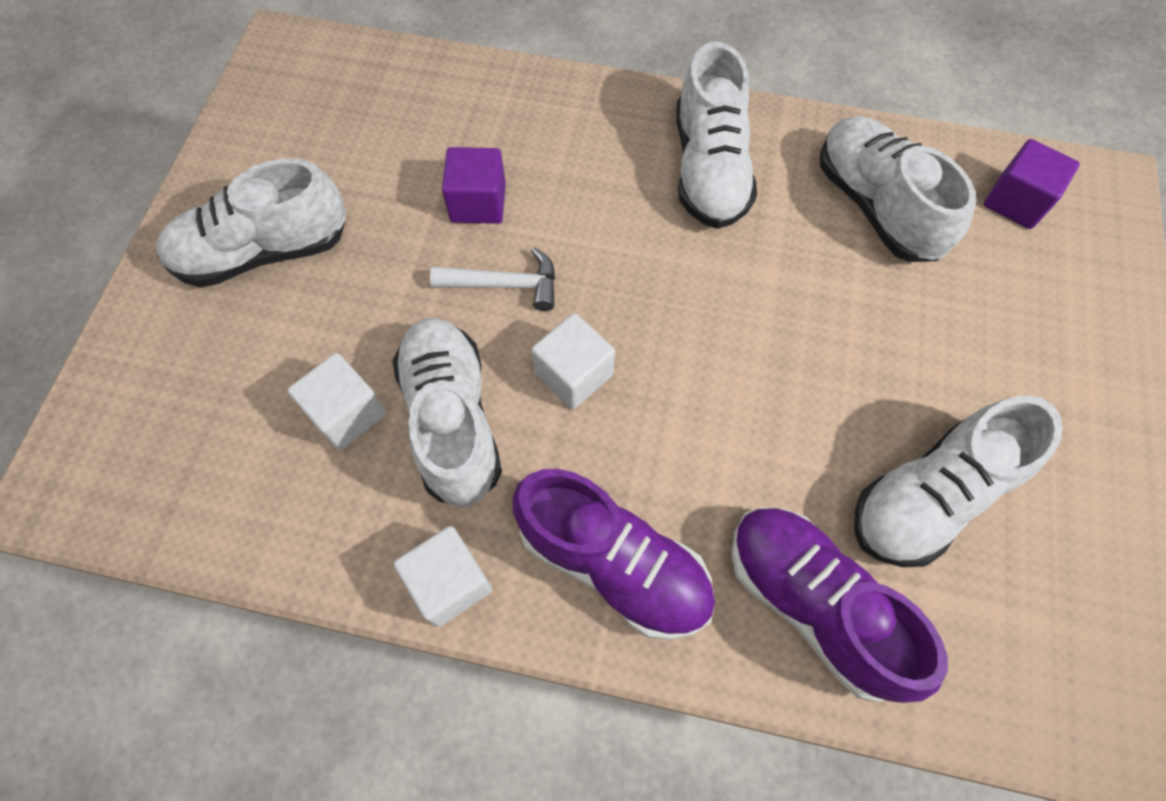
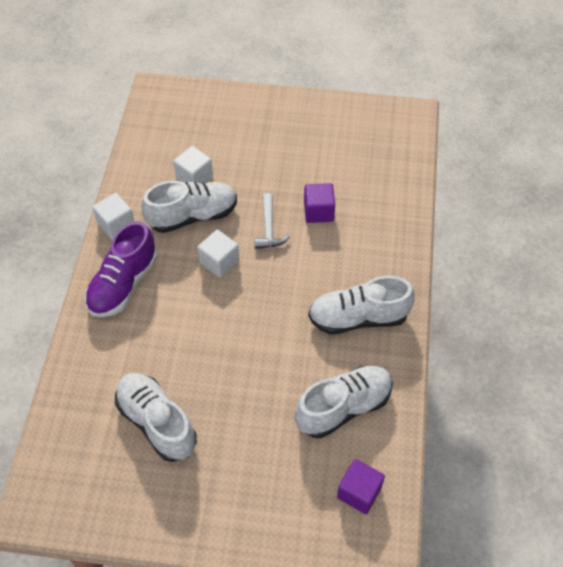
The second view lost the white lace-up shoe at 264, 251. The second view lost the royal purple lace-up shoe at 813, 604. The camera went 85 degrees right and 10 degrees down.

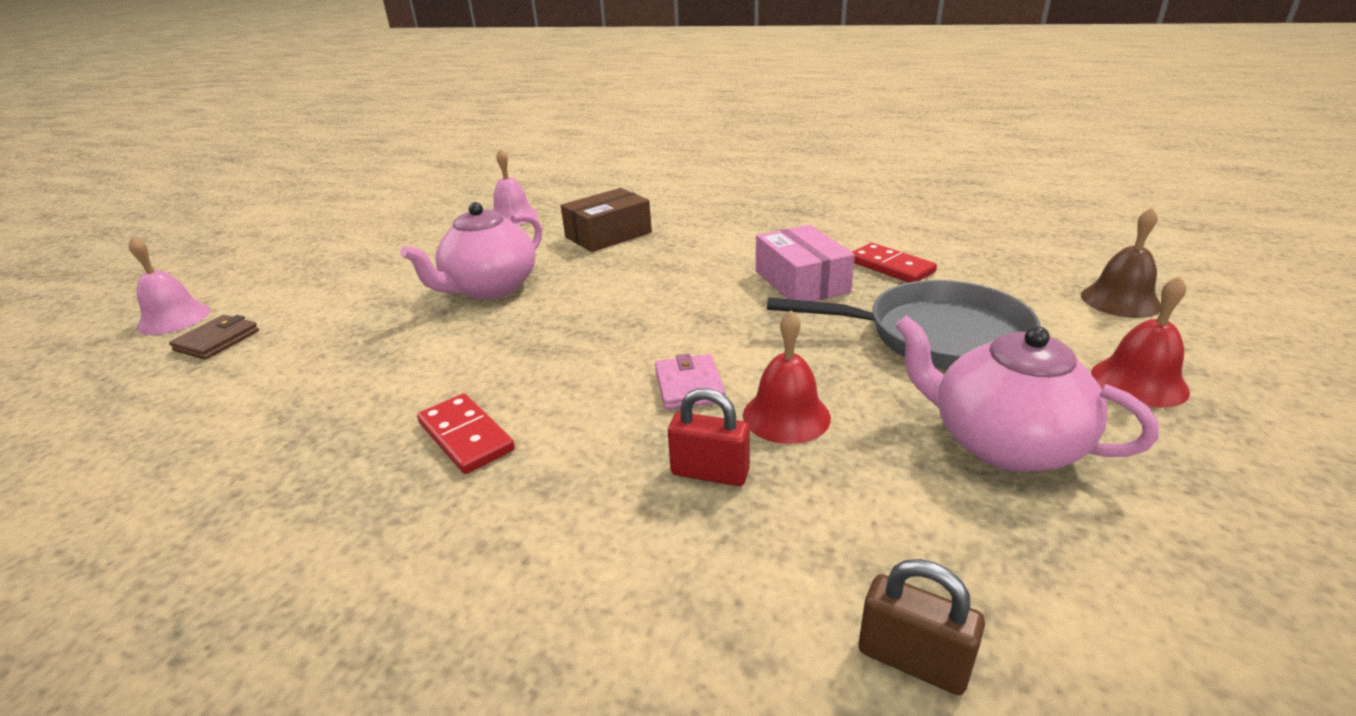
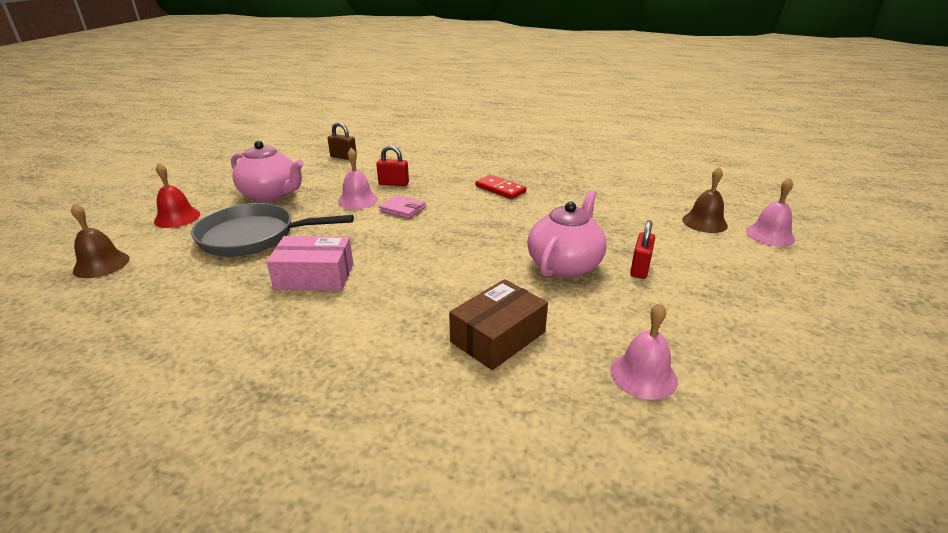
Where the brown card wallet stood at 217, 340, the brown school bell came to stand at 704, 222. The rosy card wallet at 689, 386 ended up facing another way, 45 degrees counterclockwise from before. What was the red school bell at 786, 416 turned into the rosy school bell at 357, 200. The rosy parcel at 801, 282 ended up facing another way, 60 degrees counterclockwise from before. The second view lost the red domino at 890, 267. The second view gained the red padlock at 640, 269. The camera went 170 degrees right and 0 degrees up.

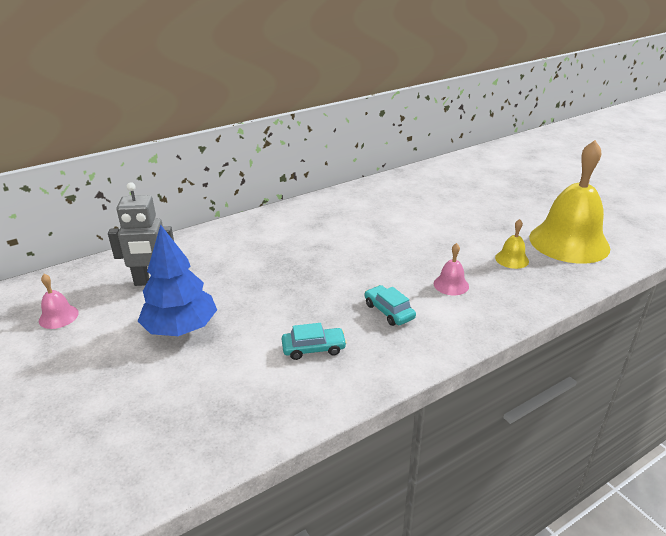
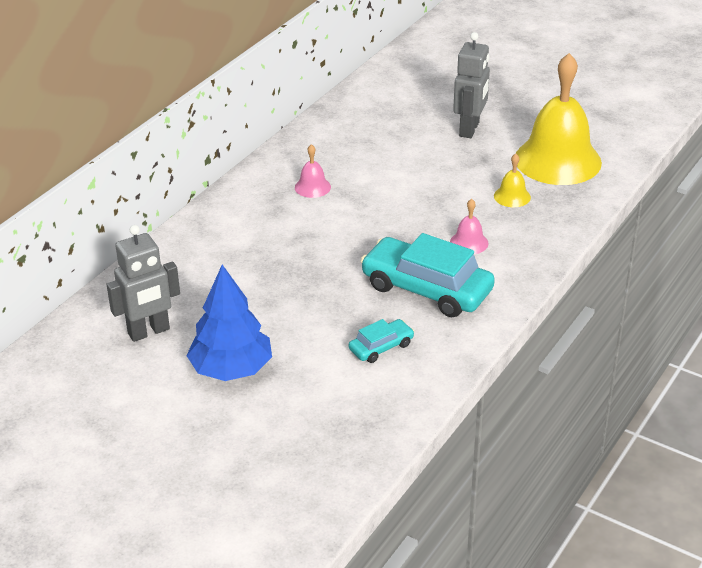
The rosy school bell ended up elsewhere, having gone from 58, 316 to 312, 187. The size of the turquoise toy car at 389, 311 changed by a factor of 2.07. The second view gained the ash-grey toy robot at 469, 129. The camera went 25 degrees left and 5 degrees up.

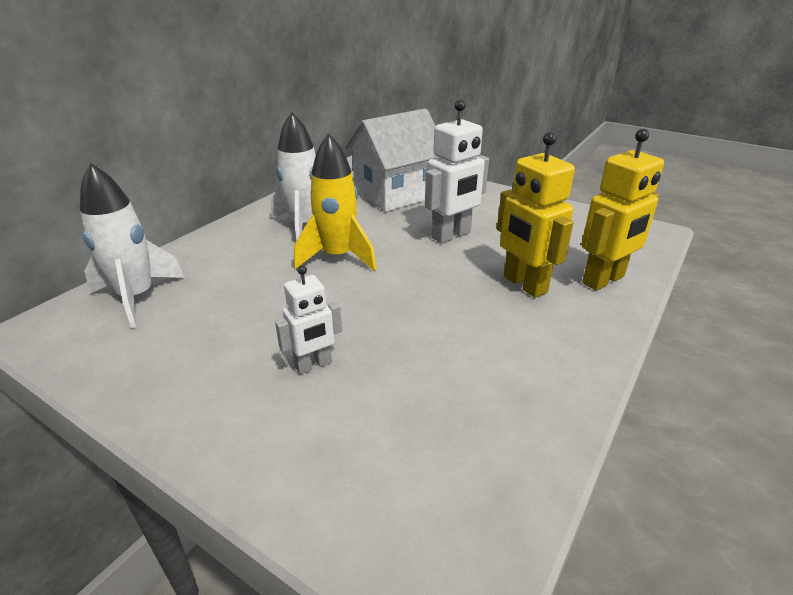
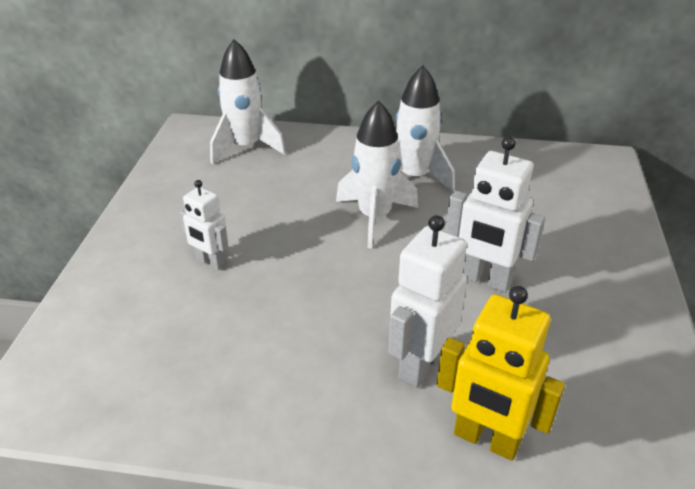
What was the bright yellow toy rocket at 337, 257 turned into the white toy rocket at 374, 217. The second view lost the white house at 395, 194. What was the bright yellow toy robot at 524, 285 turned into the white toy robot at 420, 365. The camera went 65 degrees right and 5 degrees up.

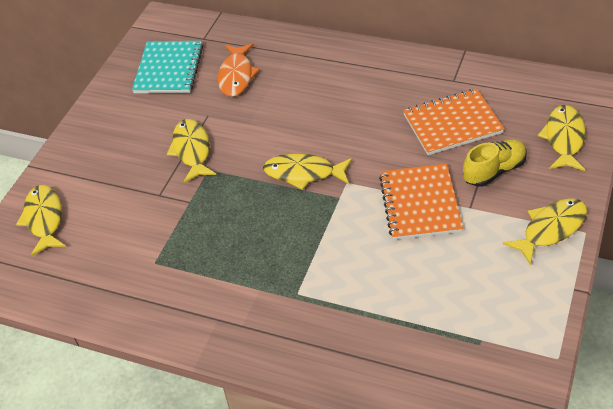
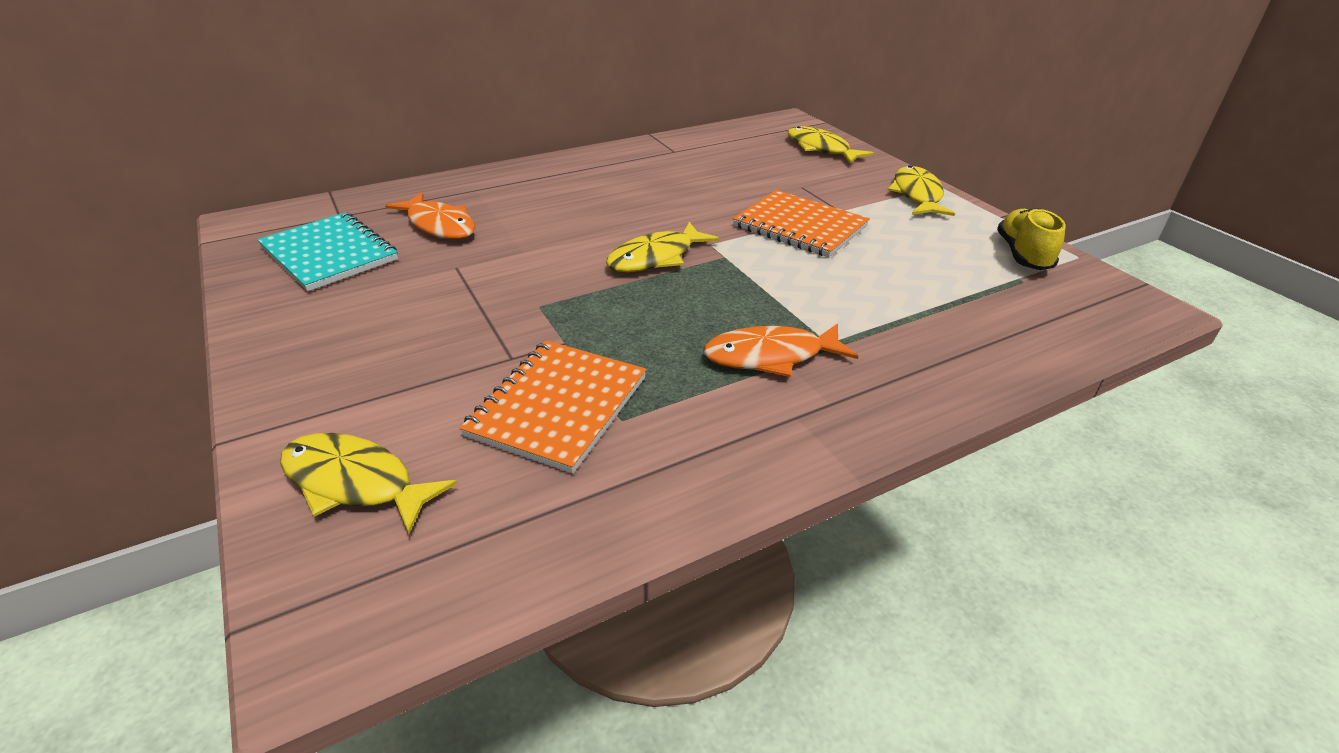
The second view lost the bright yellow fish figure at 192, 150. The orange-coloured notepad ended up elsewhere, having gone from 452, 124 to 558, 406. The bright yellow lace-up shoe ended up elsewhere, having gone from 494, 171 to 1023, 255. The second view gained the orange-coloured fish figure at 770, 356. The camera went 55 degrees left and 10 degrees down.

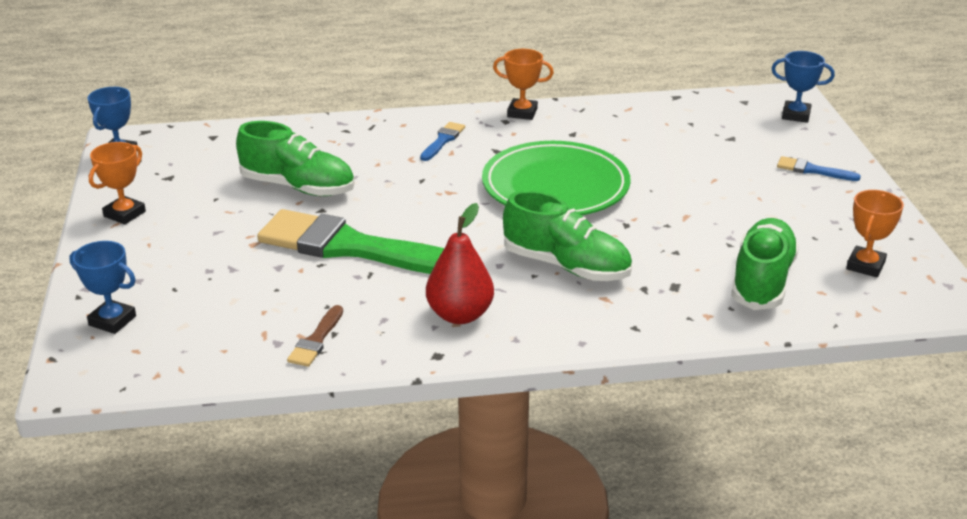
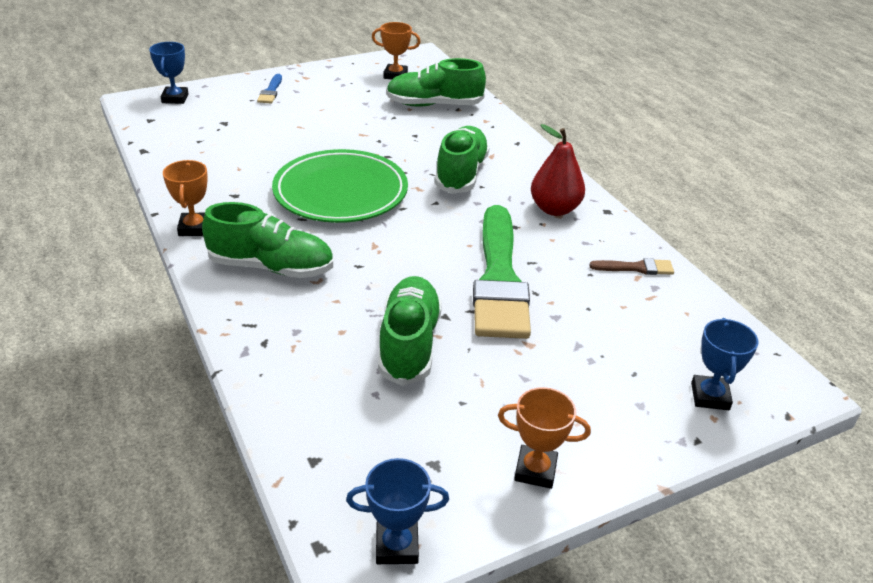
Where the cobalt paintbrush stood at 443, 140, the green lace-up shoe came to stand at 271, 267. The camera went 110 degrees left and 5 degrees up.

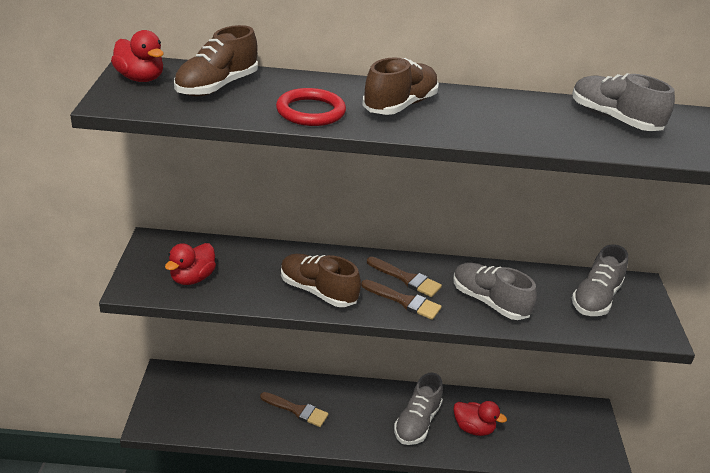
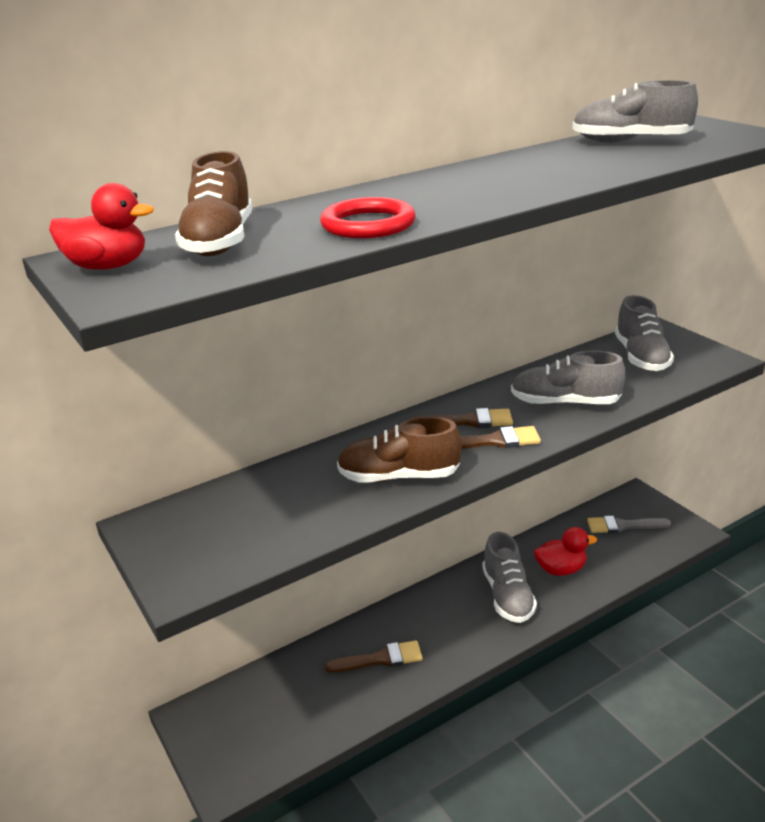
The second view lost the red duck at 192, 278. The second view lost the brown lace-up shoe at 400, 106. The second view gained the ash-grey paintbrush at 623, 526. The camera went 30 degrees left and 5 degrees down.

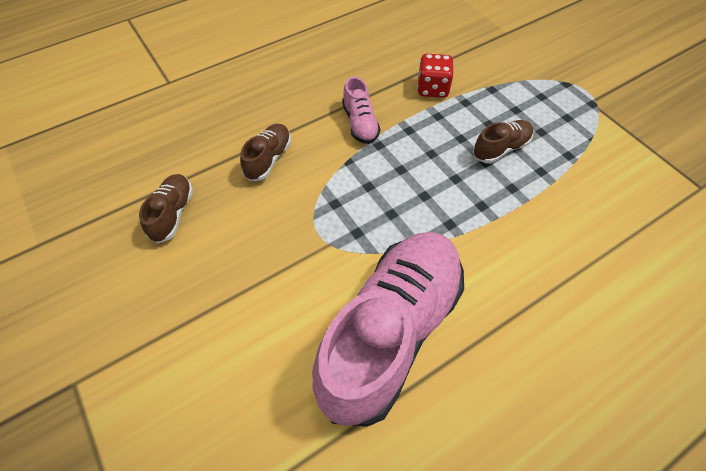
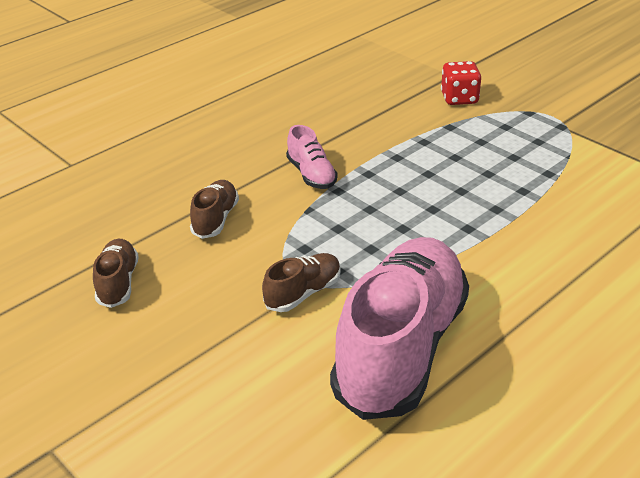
The red game die ended up elsewhere, having gone from 432, 89 to 459, 98. The brown lace-up shoe ended up elsewhere, having gone from 500, 149 to 303, 293. The camera went 10 degrees left and 20 degrees down.

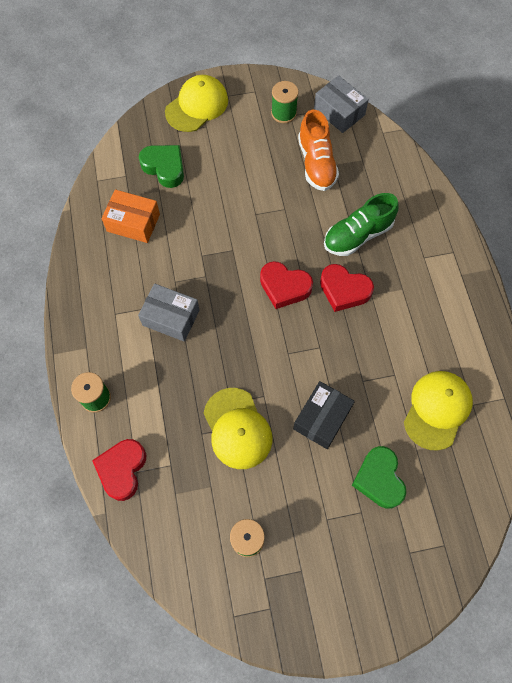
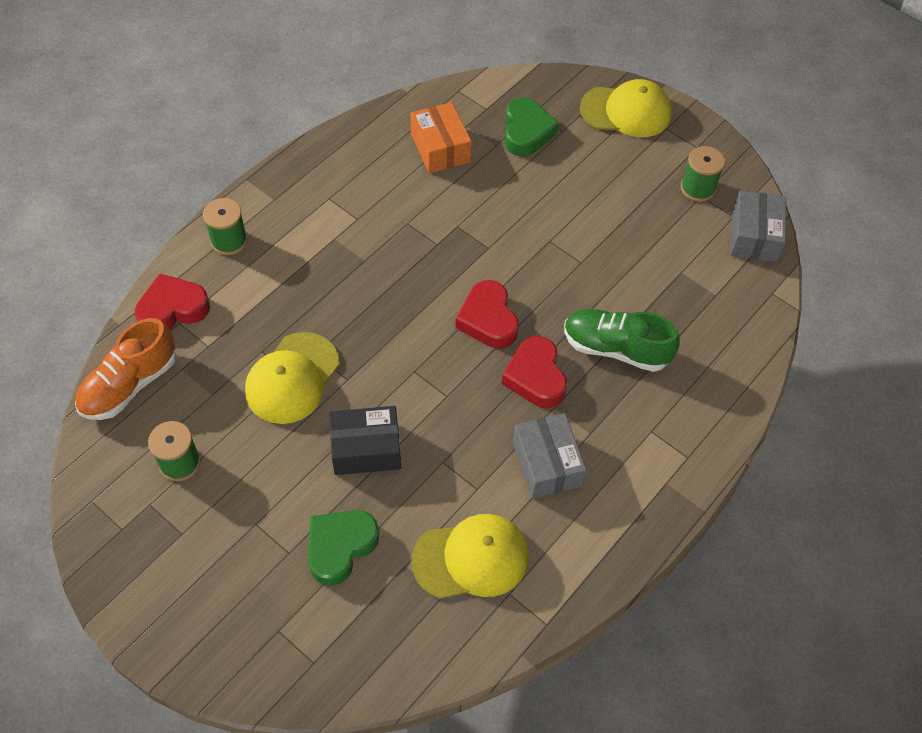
The ash-grey parcel ended up elsewhere, having gone from 171, 317 to 547, 464. The orange-coloured lace-up shoe ended up elsewhere, having gone from 316, 163 to 130, 385. The camera went 50 degrees right and 10 degrees down.

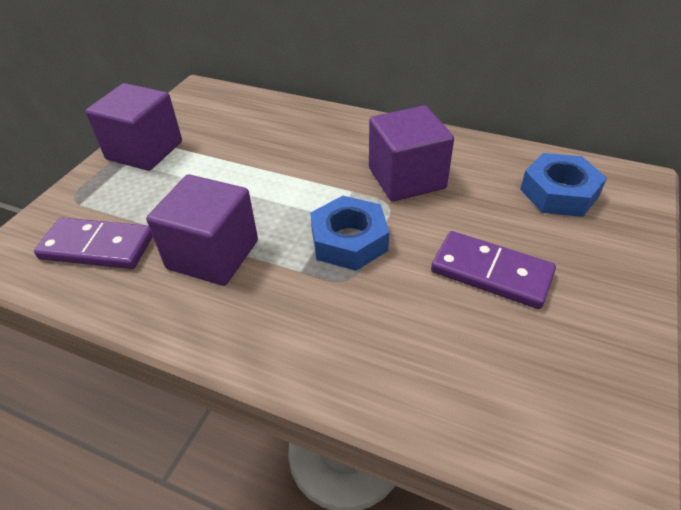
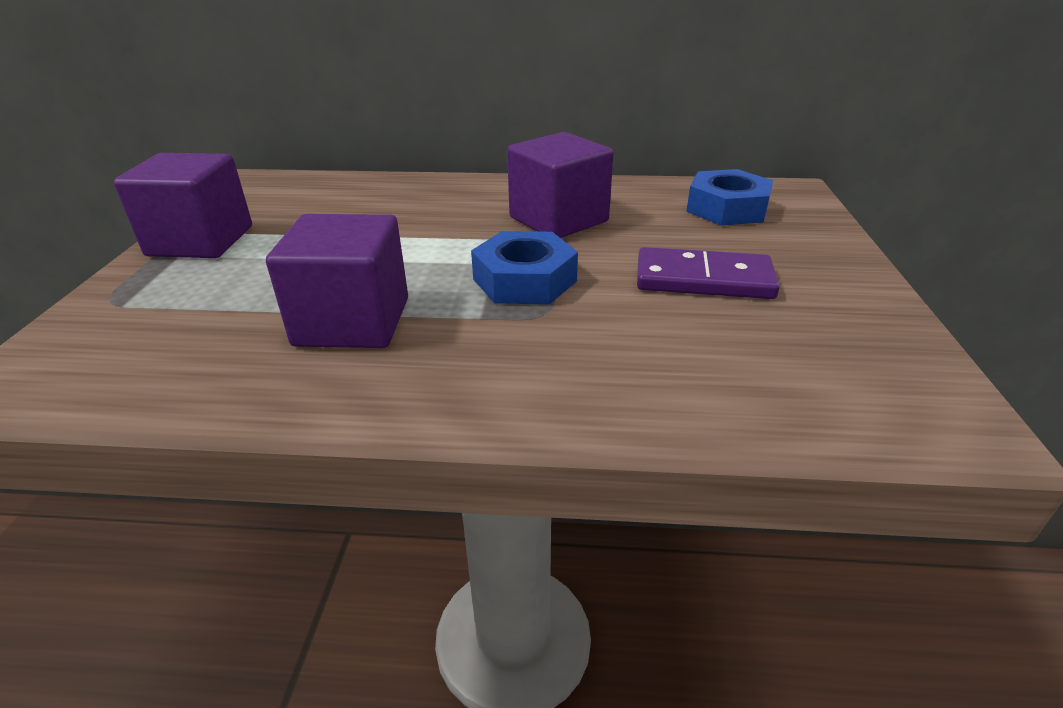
The second view lost the royal purple domino at 98, 247. The camera went 20 degrees left and 10 degrees down.

